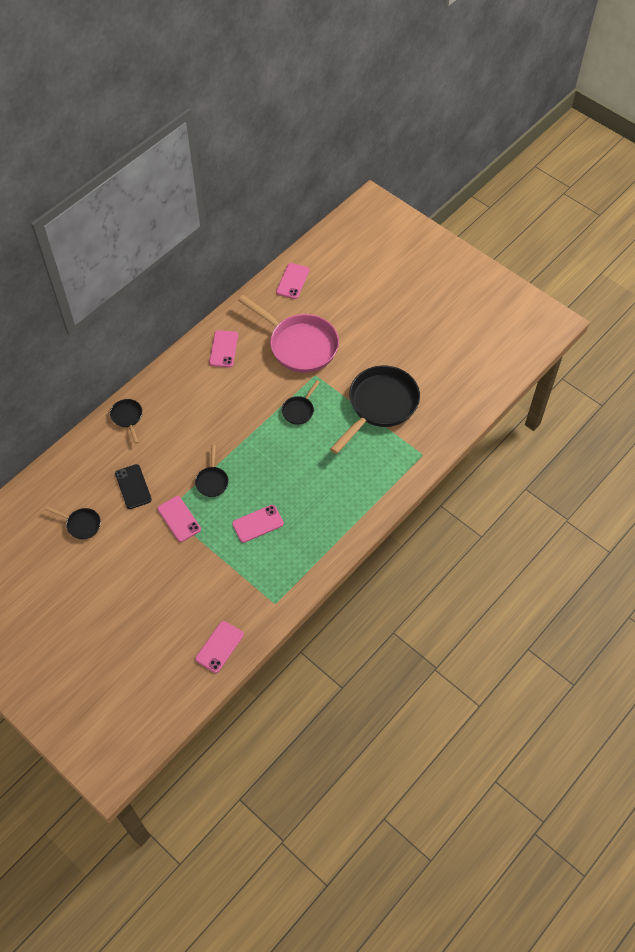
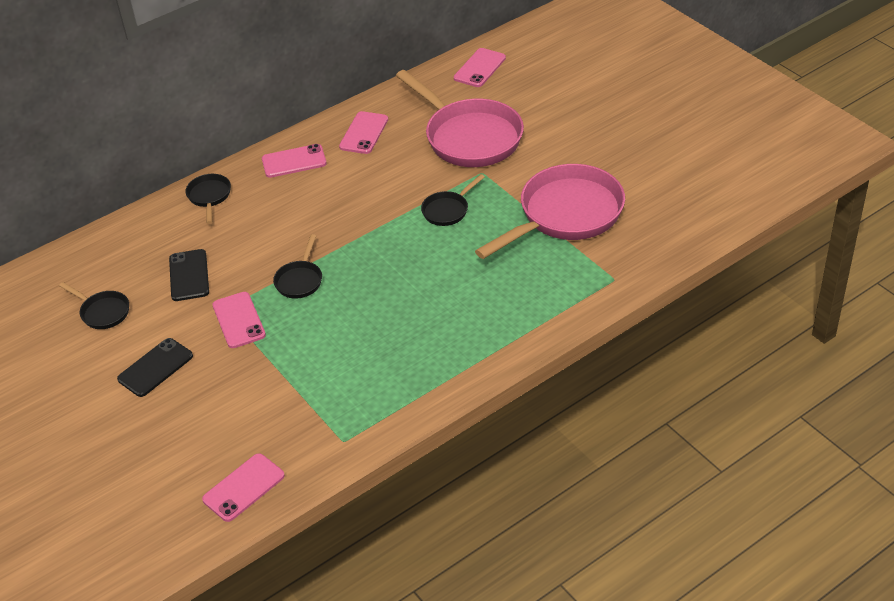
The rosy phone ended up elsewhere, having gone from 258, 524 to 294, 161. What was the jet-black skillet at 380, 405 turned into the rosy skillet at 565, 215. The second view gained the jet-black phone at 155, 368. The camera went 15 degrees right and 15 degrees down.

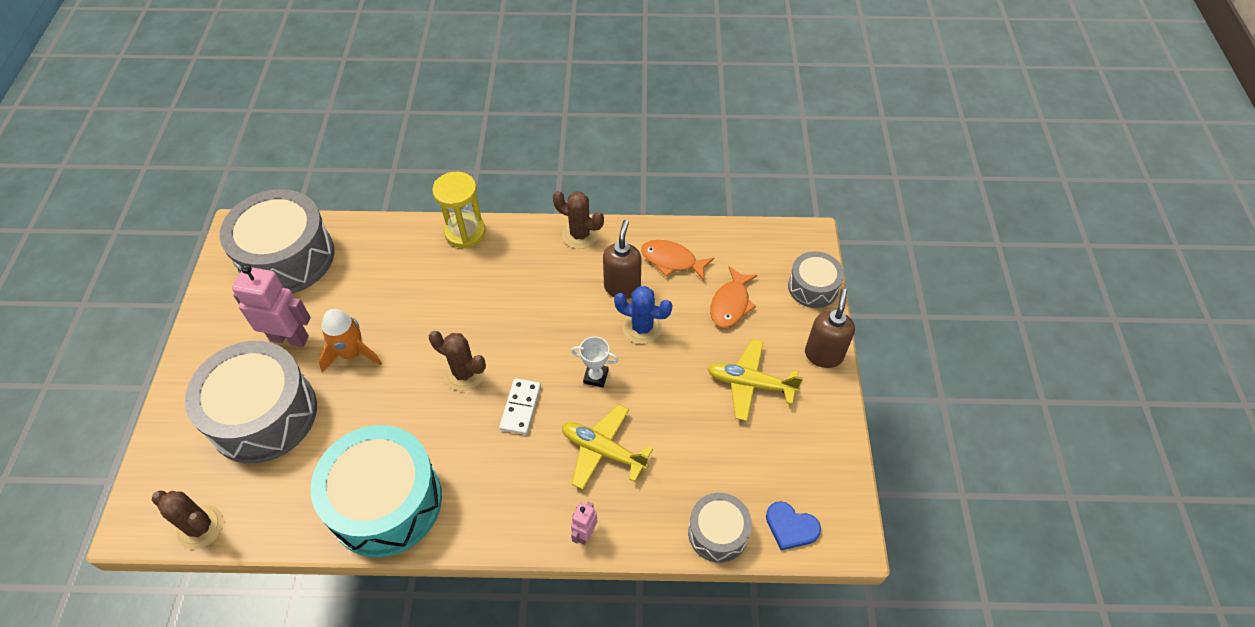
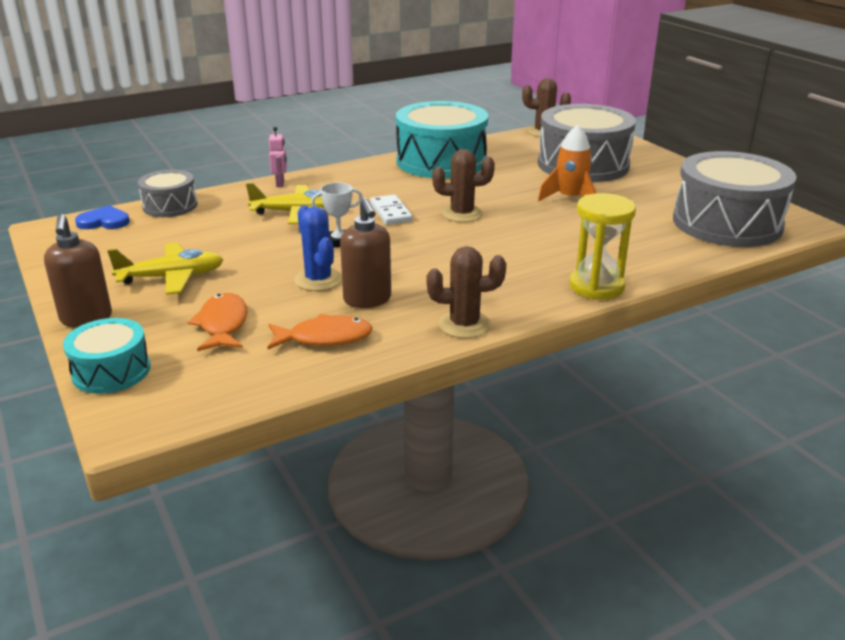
The second view lost the rosy toy robot at 289, 338. The cobalt saguaro cactus at 642, 328 ended up facing another way, 75 degrees clockwise from before. What was the ash-grey toy drum at 813, 287 turned into the turquoise toy drum at 111, 371. The camera went 150 degrees right and 25 degrees down.

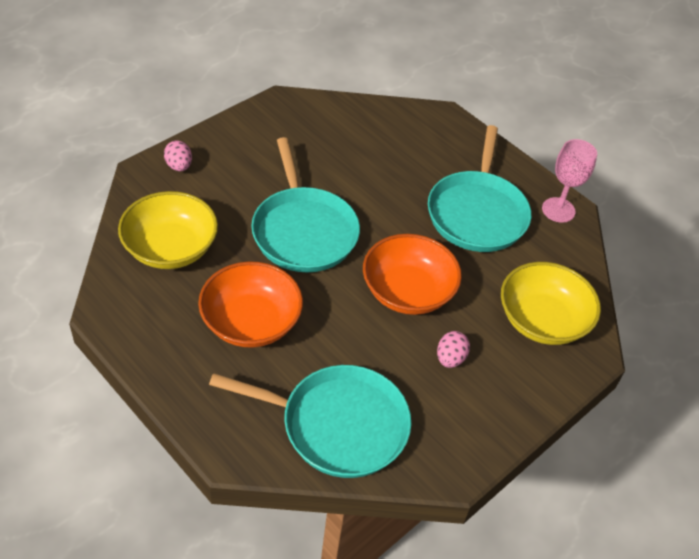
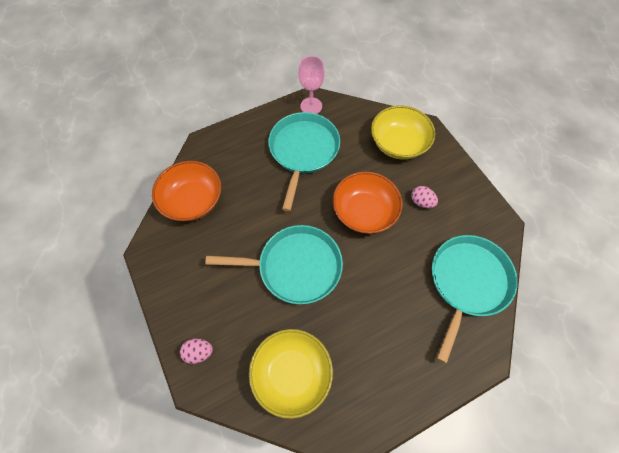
The orange-coloured serving bowl ended up elsewhere, having gone from 251, 322 to 193, 200. The turquoise skillet at 477, 213 ended up facing another way, 105 degrees counterclockwise from before. The camera went 70 degrees left and 15 degrees up.

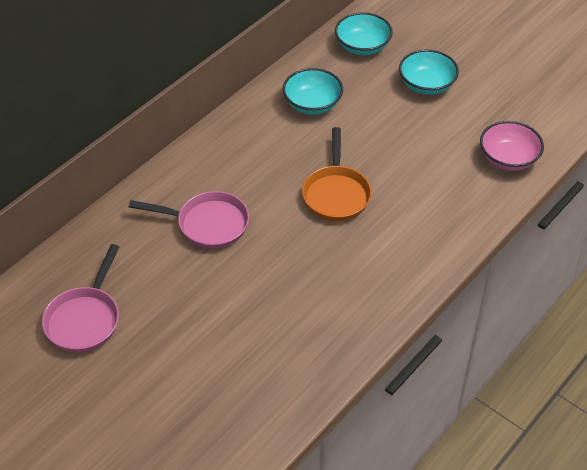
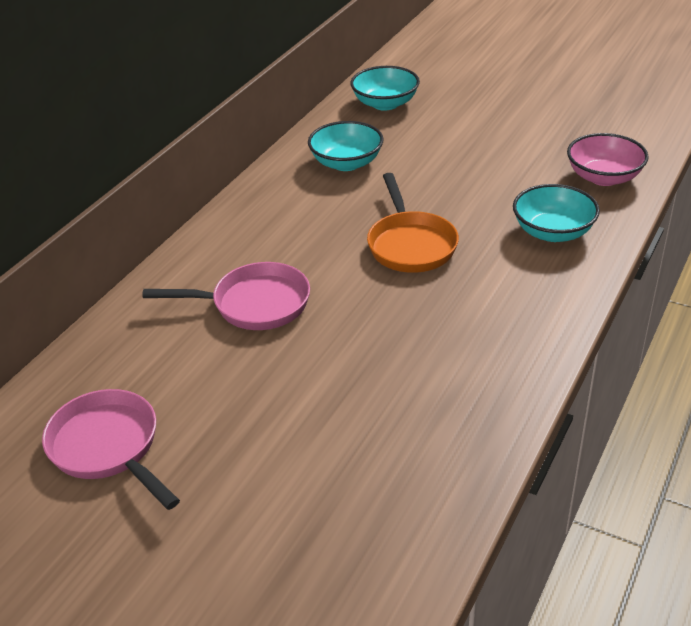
The rosy skillet at 85, 319 ended up facing another way, 135 degrees clockwise from before. The turquoise serving bowl ended up elsewhere, having gone from 426, 85 to 553, 232. The camera went 10 degrees left and 10 degrees down.

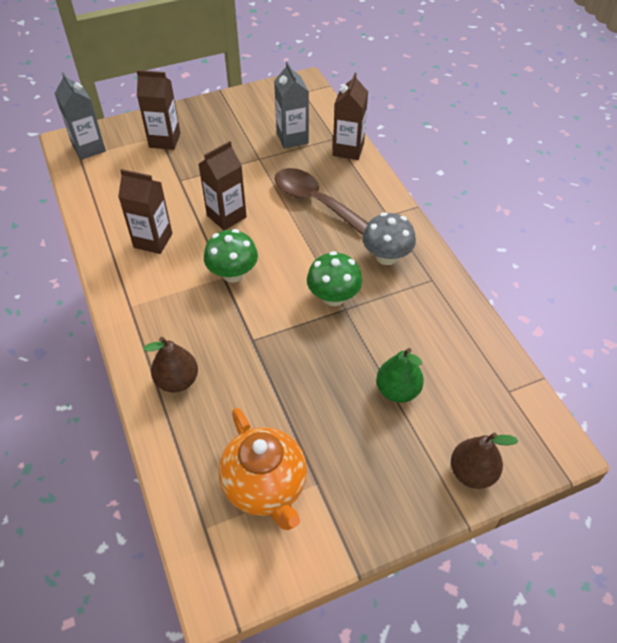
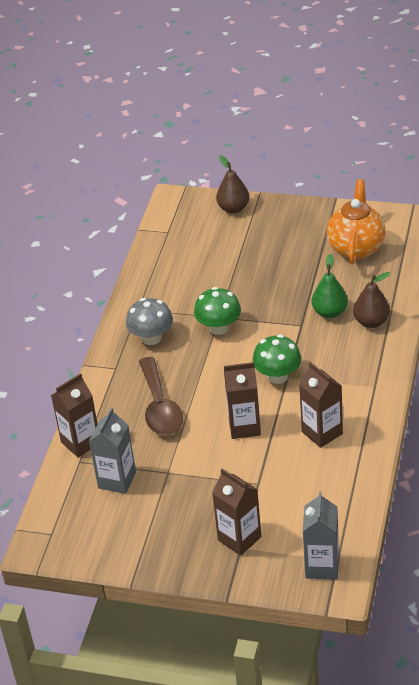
The green toy pear ended up elsewhere, having gone from 397, 390 to 330, 312. The camera went 140 degrees left and 10 degrees down.

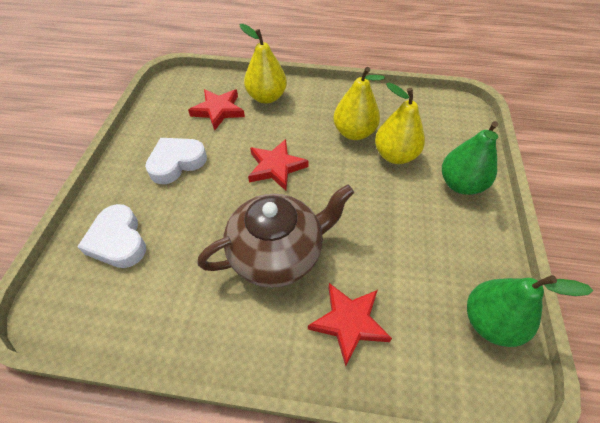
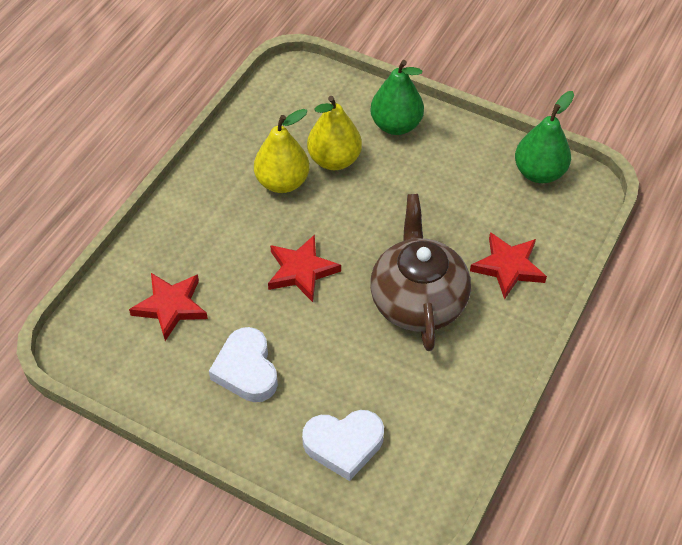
The second view lost the bright yellow toy pear at 266, 97. The camera went 70 degrees left and 0 degrees up.

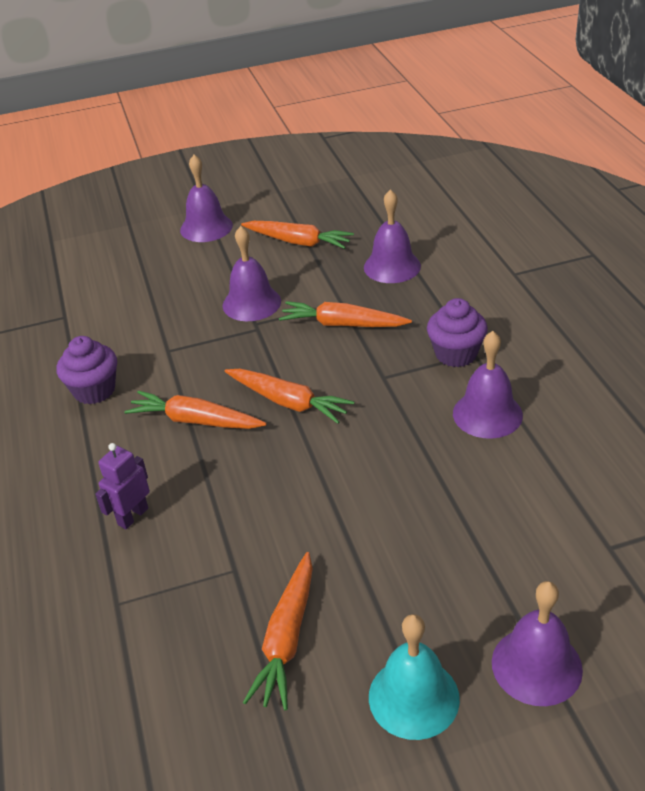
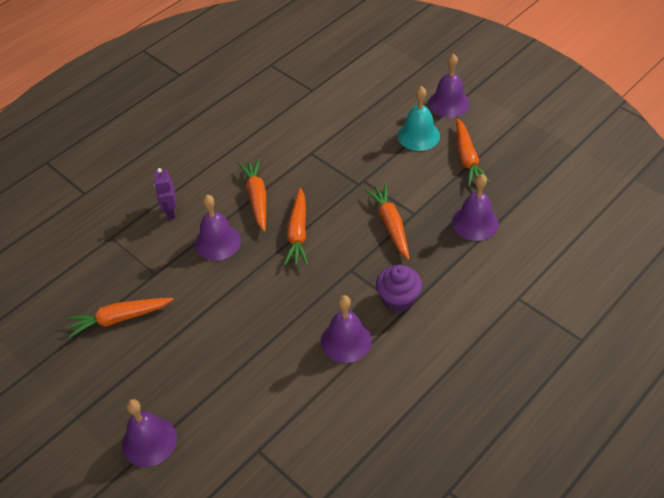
The second view lost the royal purple fairy cake at 94, 390. The royal purple toy robot at 132, 516 ended up facing another way, 105 degrees counterclockwise from before. The royal purple school bell ended up elsewhere, having gone from 251, 303 to 217, 242. The turquoise school bell ended up elsewhere, having gone from 413, 697 to 418, 135. The camera went 60 degrees right and 10 degrees up.

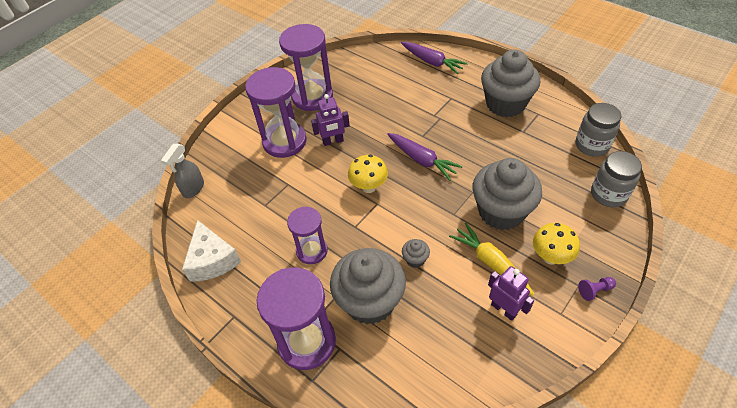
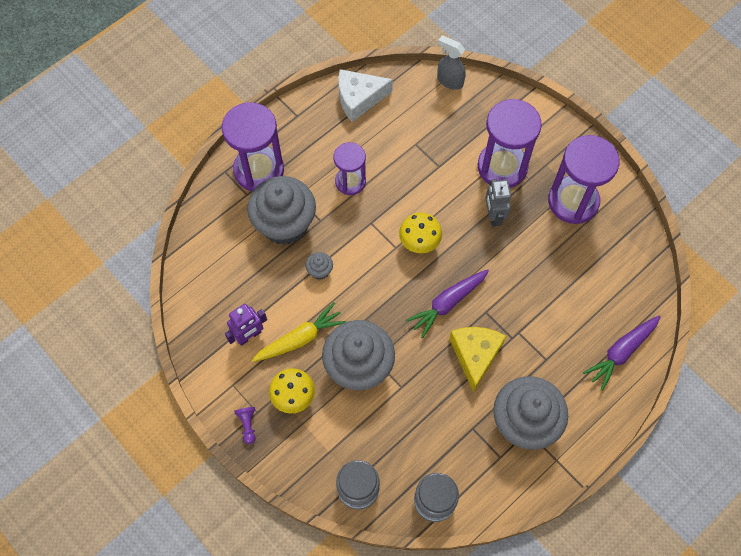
What was the royal purple toy robot at 333, 141 turned into the ash-grey toy robot at 493, 216. The second view gained the bright yellow cheese at 475, 355. The camera went 95 degrees right and 15 degrees up.

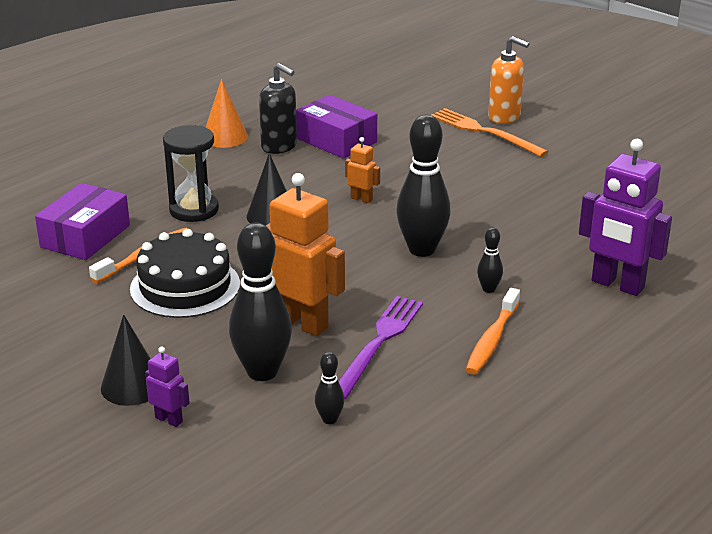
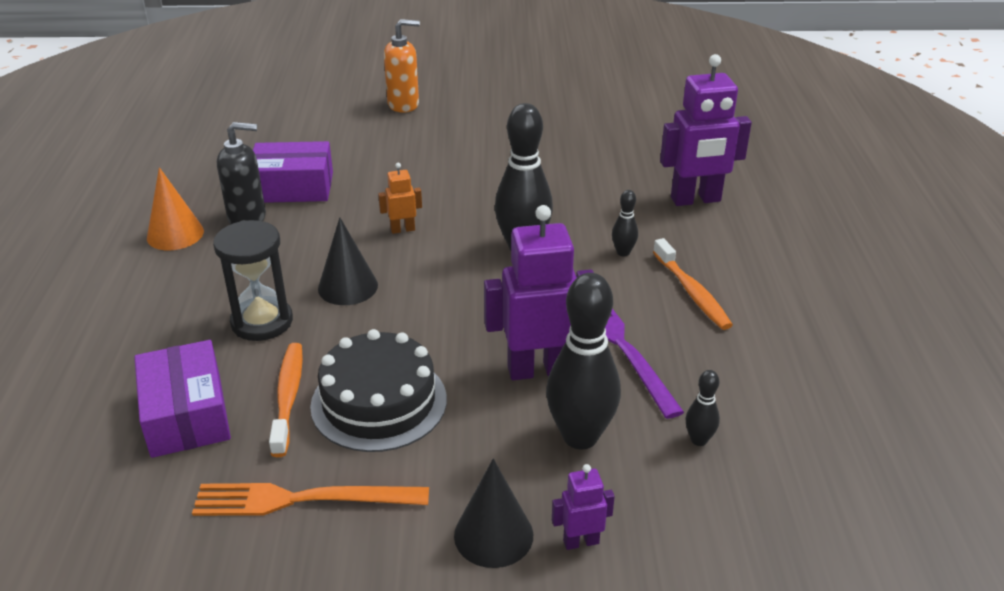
What was the orange-coloured toy robot at 302, 323 turned into the royal purple toy robot at 538, 369. The orange-coloured fork ended up elsewhere, having gone from 484, 132 to 302, 500. The camera went 45 degrees left and 5 degrees up.

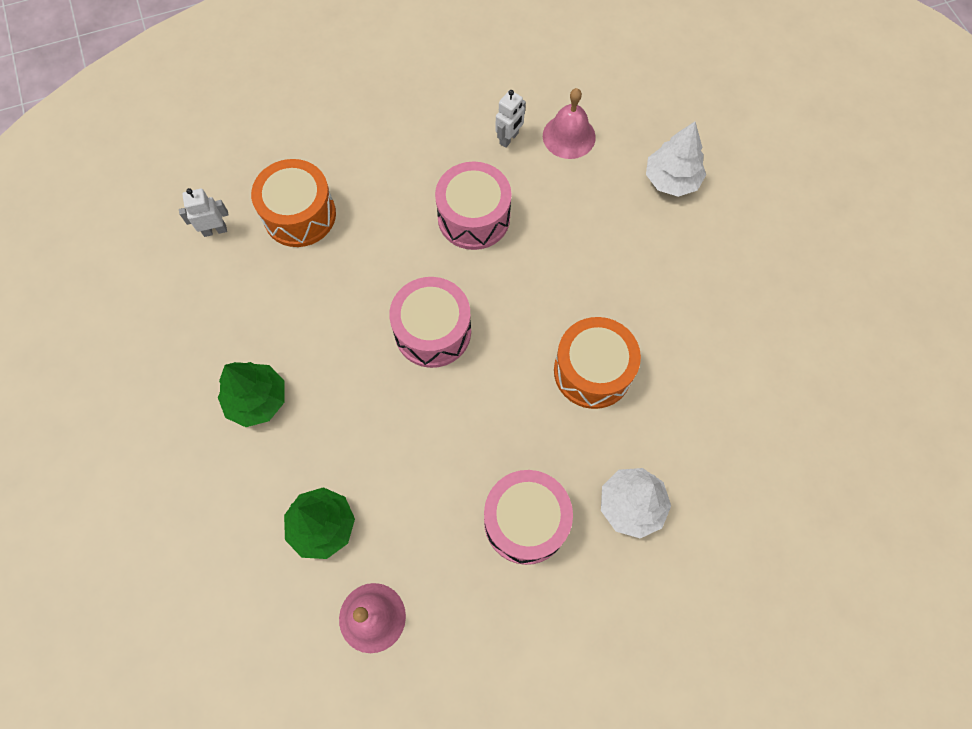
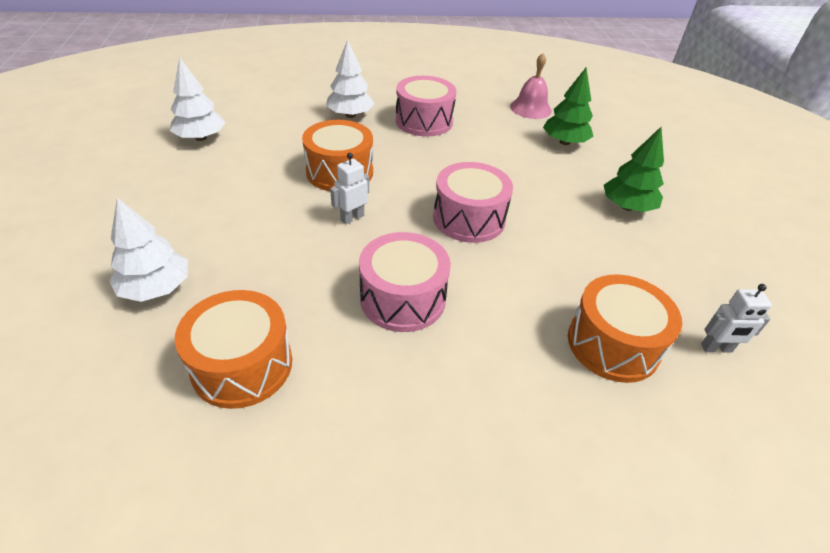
The white toy robot ended up elsewhere, having gone from 509, 138 to 352, 218. Where the rosy school bell stood at 569, 136, the orange-coloured toy drum came to stand at 242, 365. The second view gained the white toy tree at 201, 138. The camera went 170 degrees left and 25 degrees down.

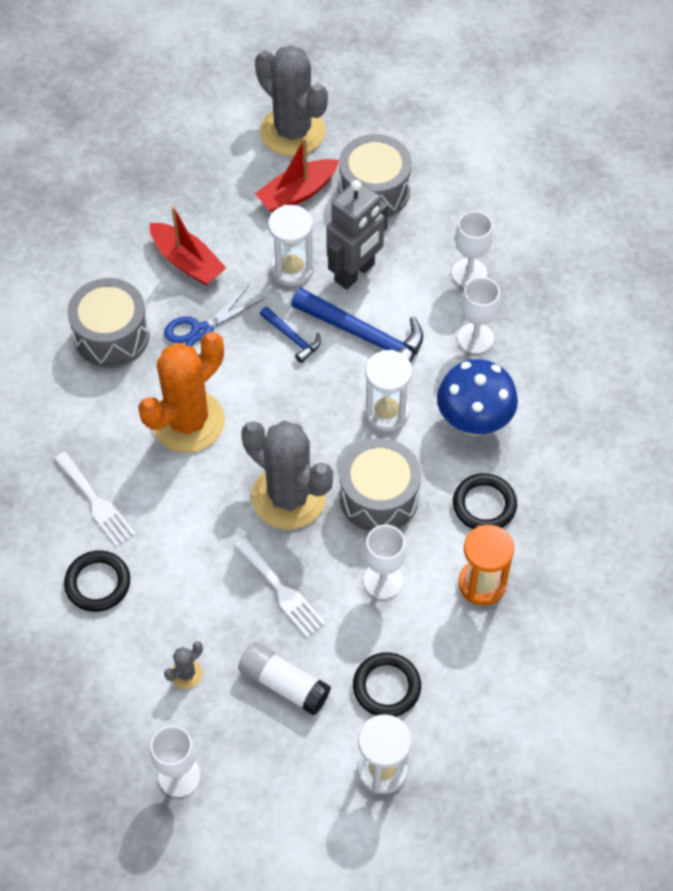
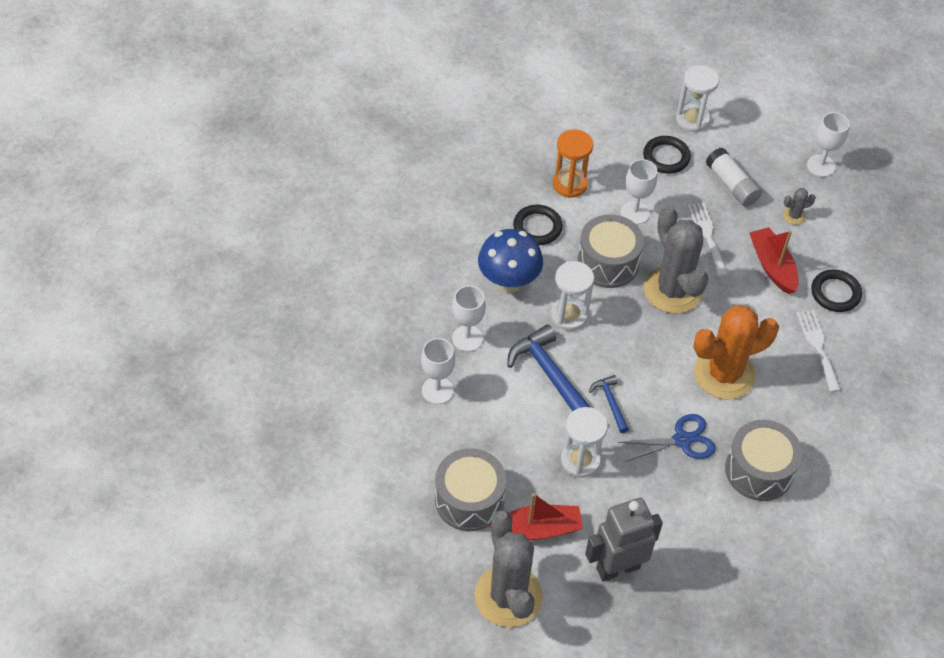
The red toy boat ended up elsewhere, having gone from 187, 262 to 772, 266. The ash-grey toy robot ended up elsewhere, having gone from 355, 273 to 617, 567. The camera went 155 degrees left and 5 degrees down.

